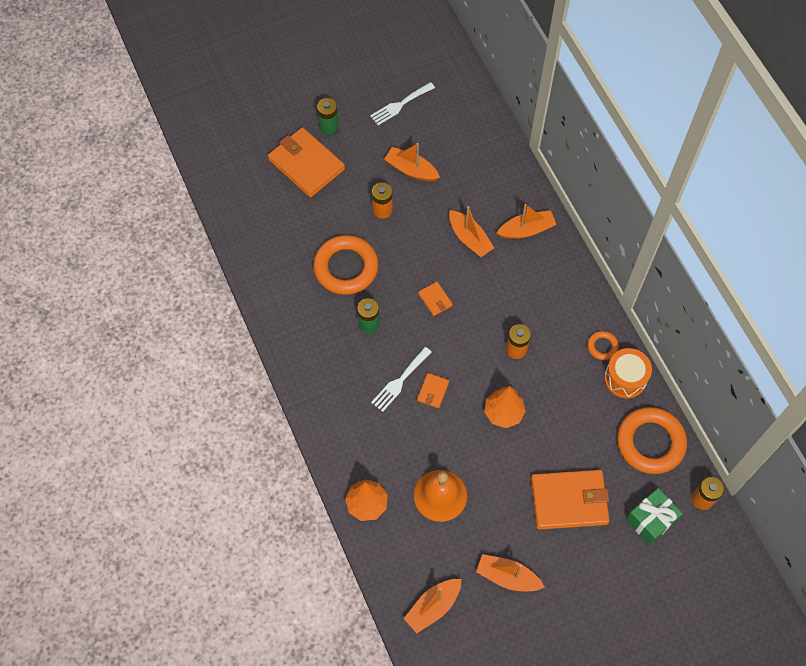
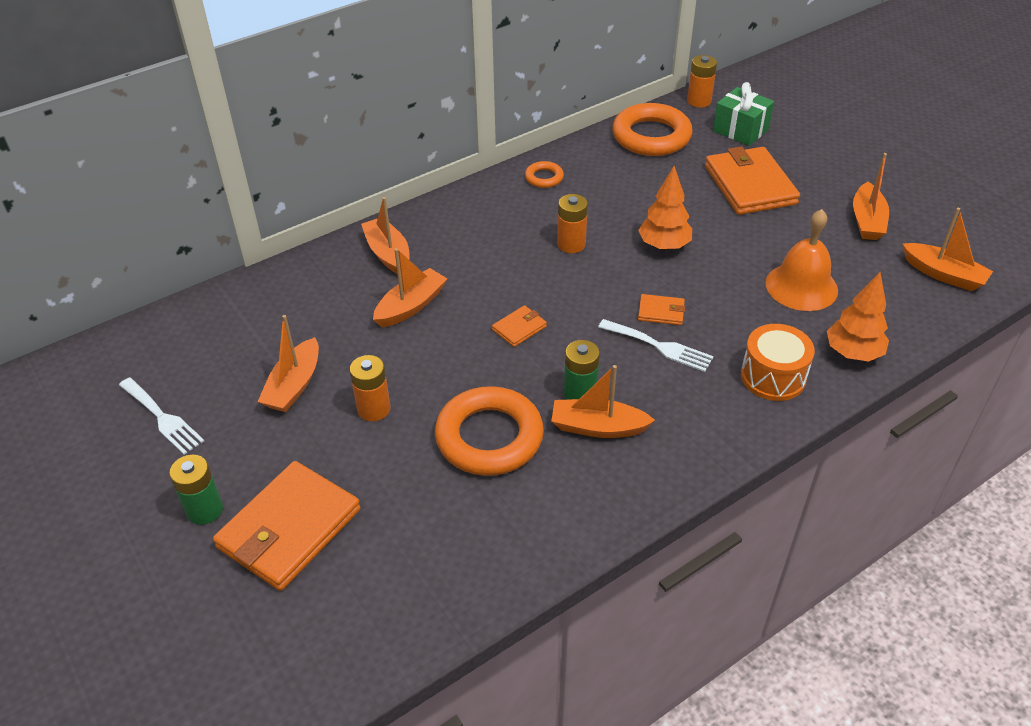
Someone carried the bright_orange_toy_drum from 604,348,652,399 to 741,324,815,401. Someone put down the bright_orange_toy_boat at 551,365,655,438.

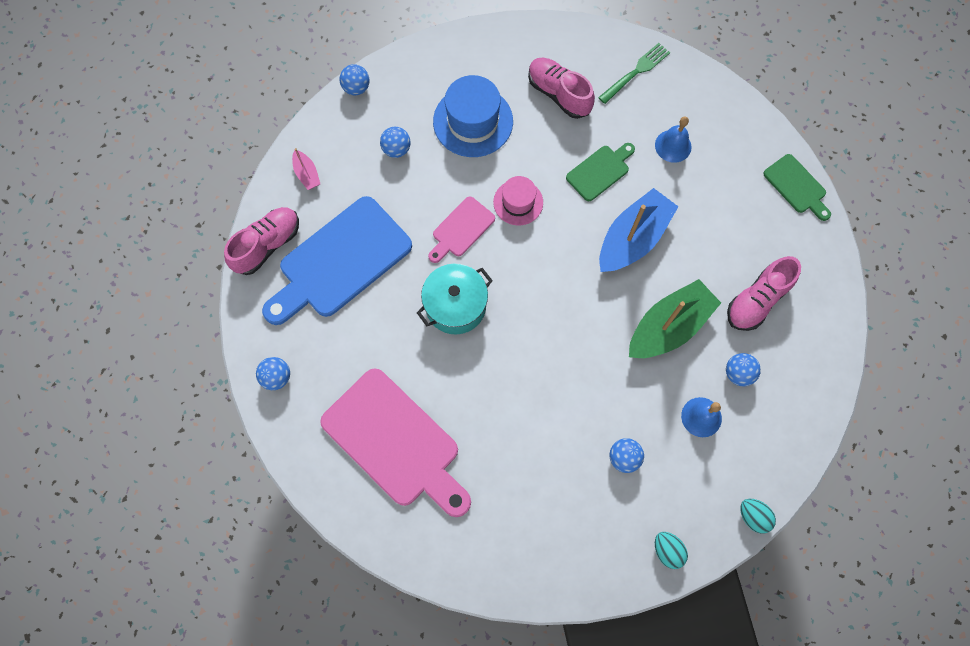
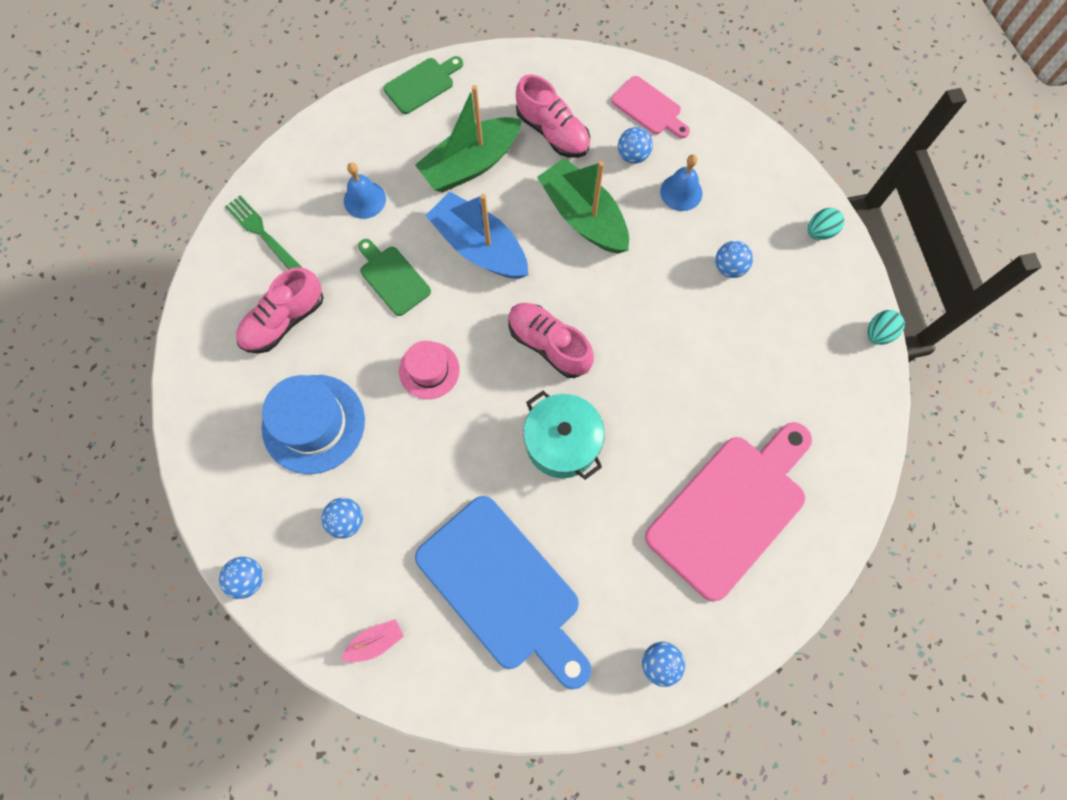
Someone carried the pink_lace-up_shoe from 224,207,299,275 to 508,303,594,378. Someone carried the pink_chopping_board from 428,196,495,263 to 611,76,690,138. Someone carried the teal_toy_egg from 740,499,776,534 to 868,310,905,345. Someone put down the green_toy_boat at 415,85,522,192.

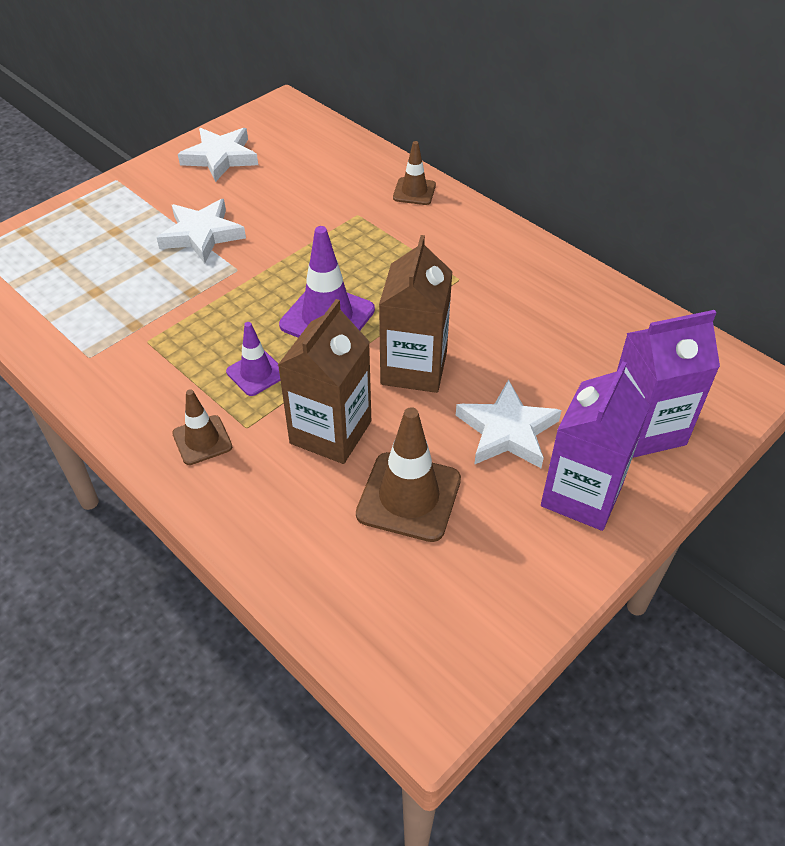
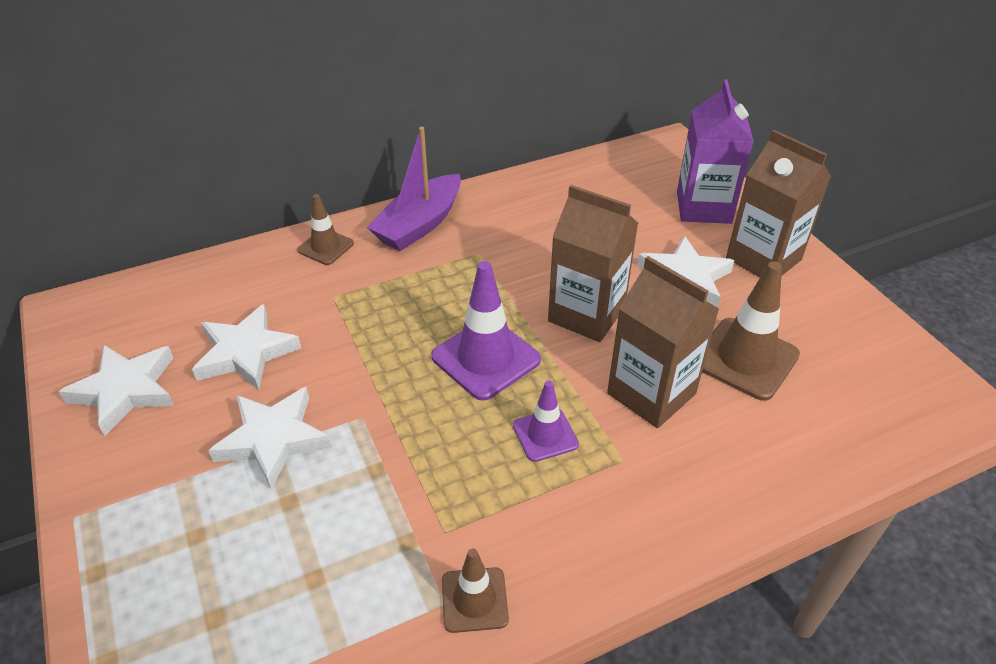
Someone carried the brown_road_cone from 172,389,232,465 to 442,548,509,633. Someone repainted the royal_purple_juice_carton at 541,361,650,531, which became the brown_juice_carton at 726,130,831,277. Someone put down the pure_white_star_shape at 192,304,301,390. Someone put down the royal_purple_toy_boat at 367,127,461,251.

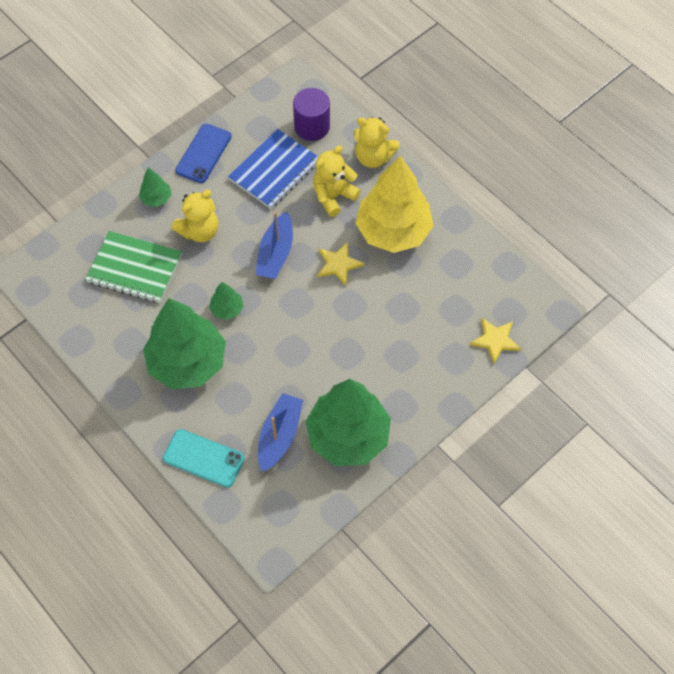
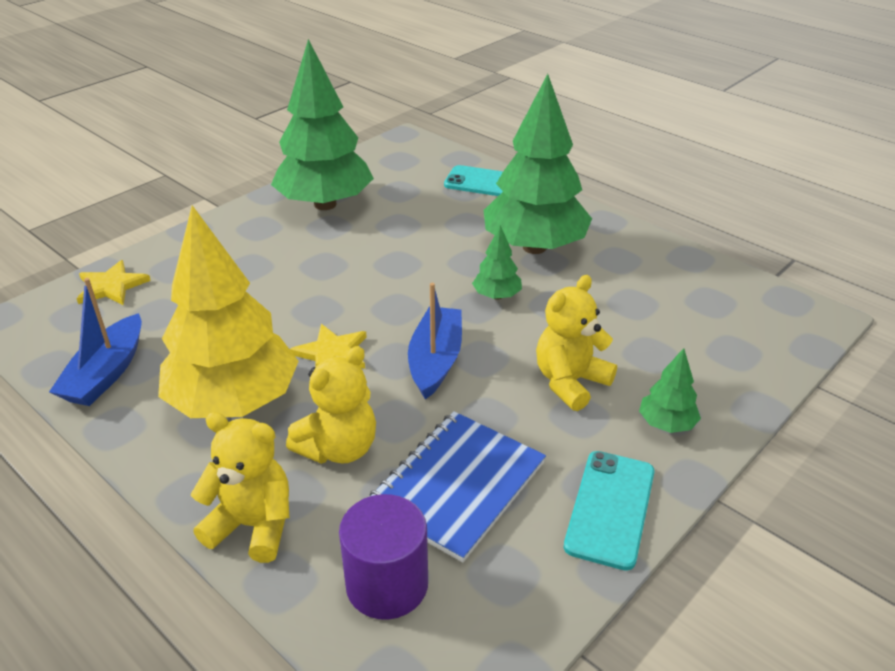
Someone took away the green_notebook at 85,231,182,303. Someone repainted the royal_blue_smartphone at 175,124,232,183, which became the teal_smartphone at 564,451,655,571. Someone carried the royal_blue_toy_boat from 258,393,303,472 to 49,278,142,406.

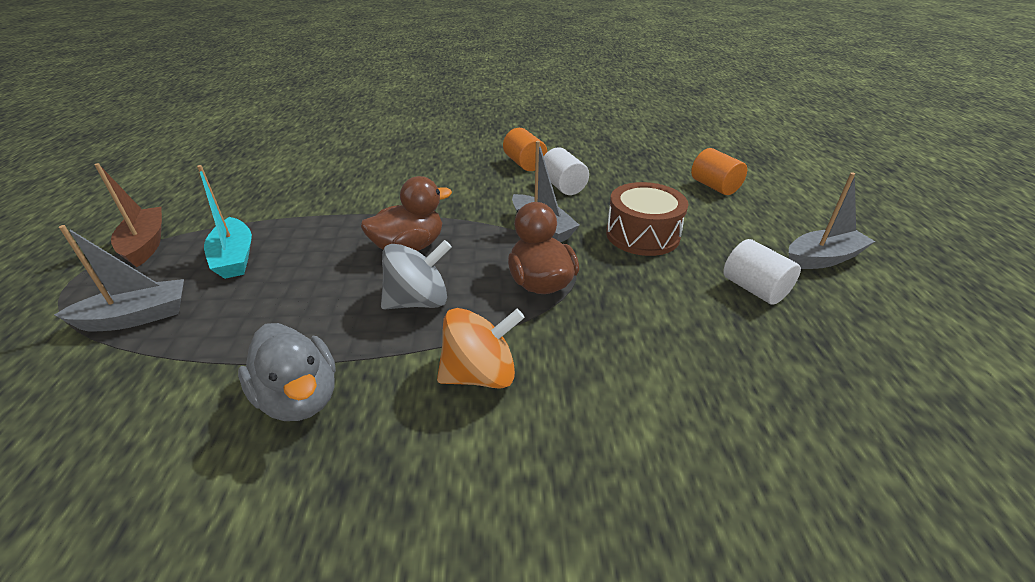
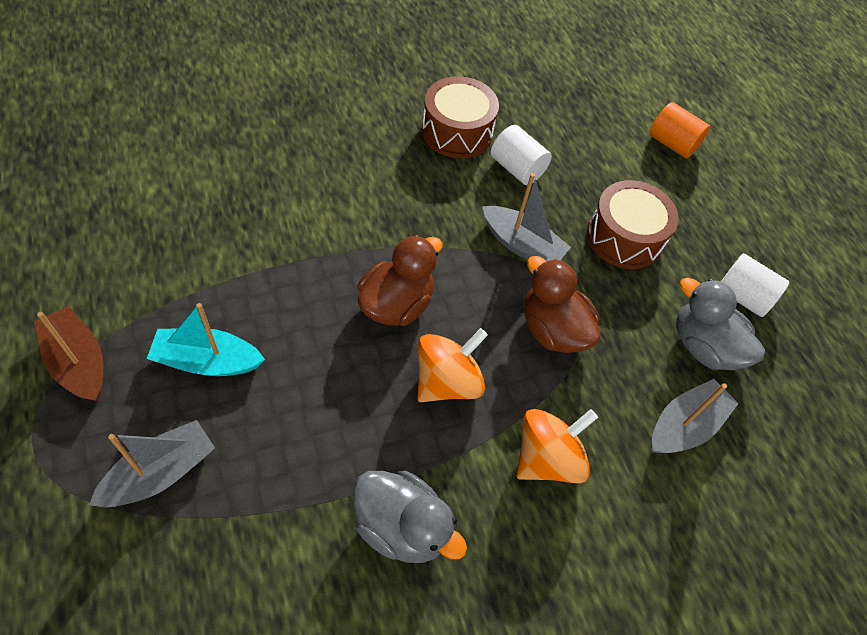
Someone rotated the teal_toy_boat at 197,165,252,279 by 135 degrees clockwise. Someone repainted the grey_toy_top at 381,240,451,309, which became the bright_orange_toy_top at 417,328,488,402. Someone swapped the bright_orange_cylinder_shape at 503,128,548,171 for the brown_toy_drum at 422,76,499,158. Someone carried the grey_toy_boat from 789,172,875,269 to 652,379,739,453. Someone put down the grey_duck at 676,278,765,370.

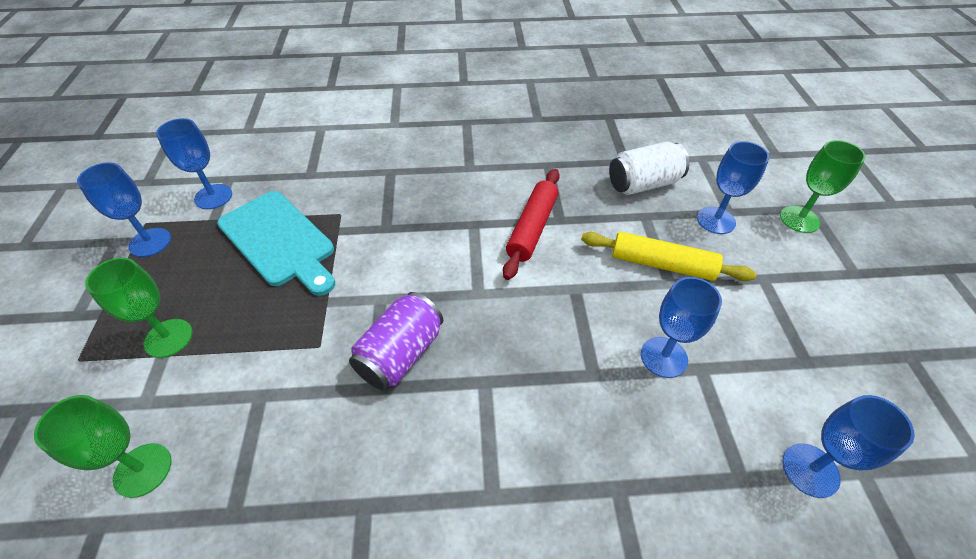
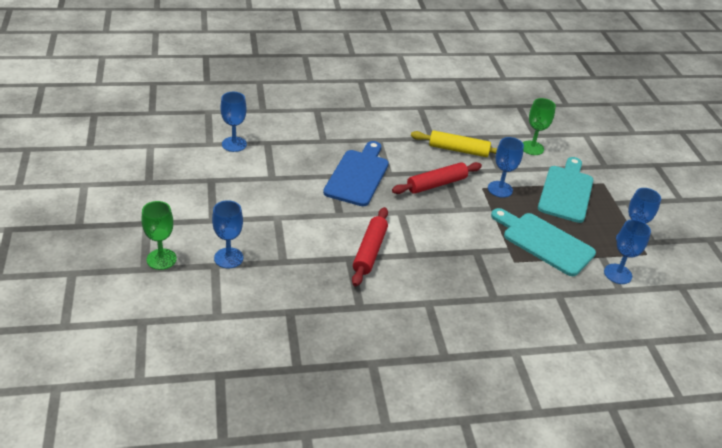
Someone swapped the green_goblet at 85,258,193,358 for the teal_chopping_board at 538,157,593,223. Someone swapped the royal_purple_tin at 349,292,443,390 for the red_rolling_pin at 392,162,482,194. Someone carried the yellow_rolling_pin from 581,232,756,281 to 411,130,497,157. Someone took away the pure_white_tin at 609,142,689,195. Someone carried the royal_blue_goblet from 641,277,722,378 to 488,137,524,198. Someone put down the royal_blue_chopping_board at 323,141,389,206.

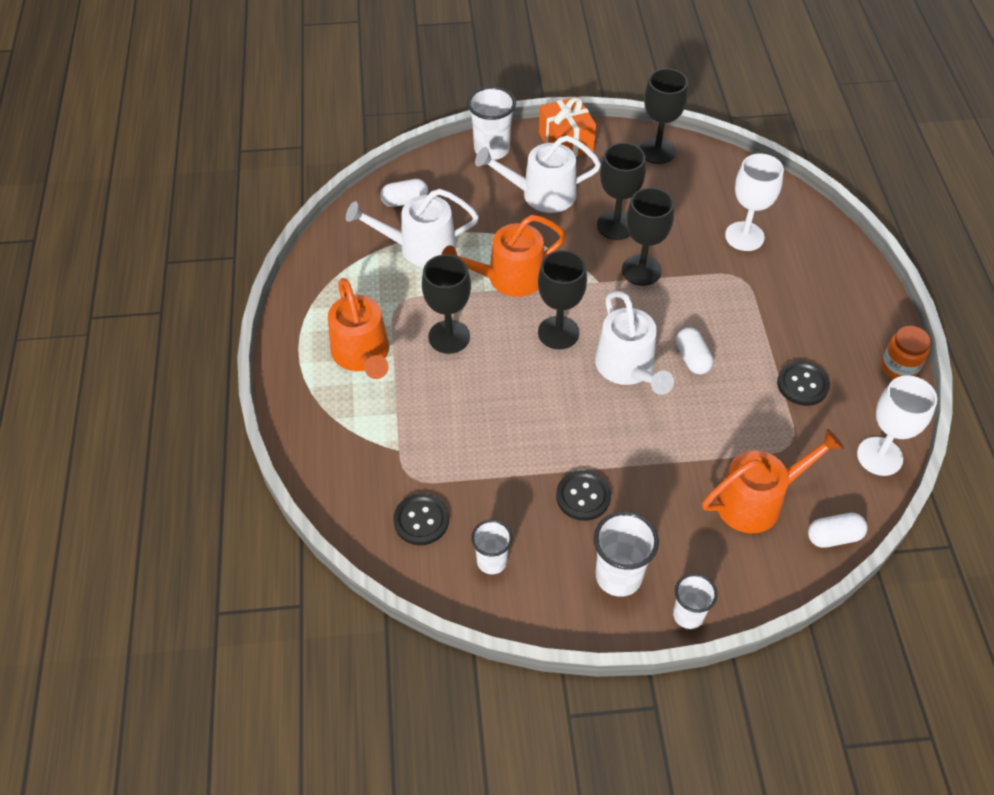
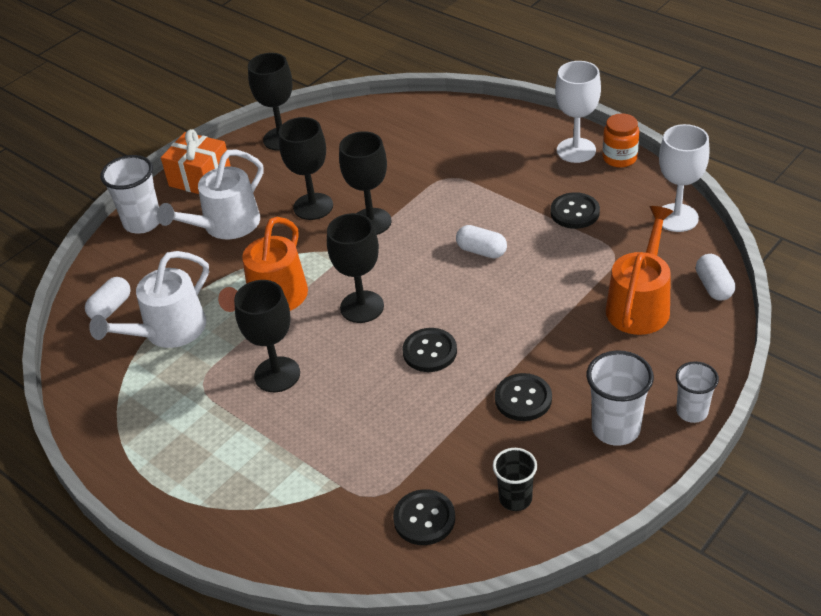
Someone took away the bright_orange_sprinkling_can at 328,278,389,379. Someone repainted the pure_white_tumbler at 471,520,512,574, which became the ebony_tumbler at 493,448,537,511. Someone took away the pure_white_sprinkling_can at 595,291,674,395. Someone carried the pure_white_goblet from 725,153,784,251 to 555,61,601,163. Someone rotated the pure_white_capsule at 808,513,867,548 by 45 degrees counterclockwise. Someone put down the ebony_shirt_button at 403,328,457,372.

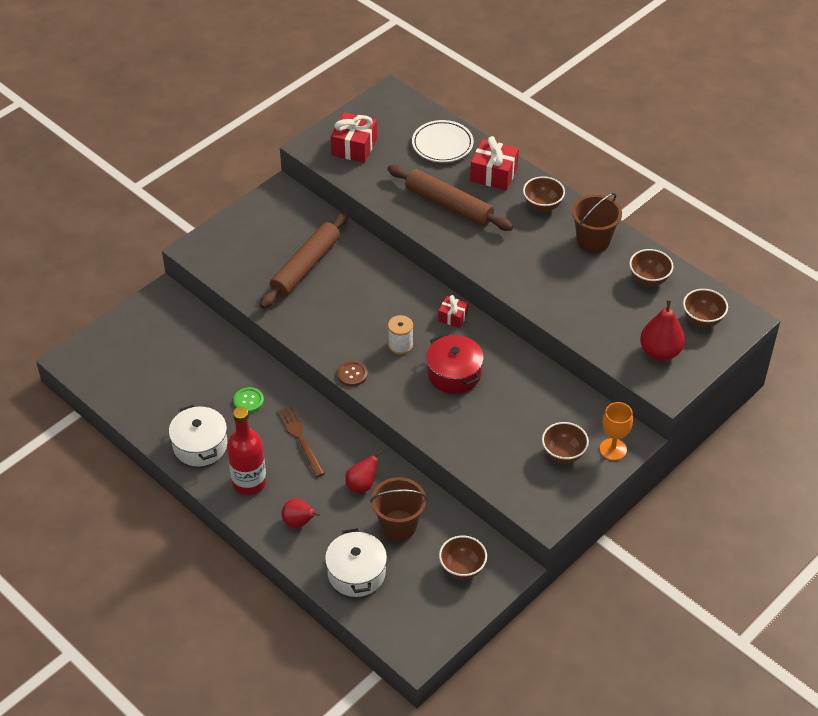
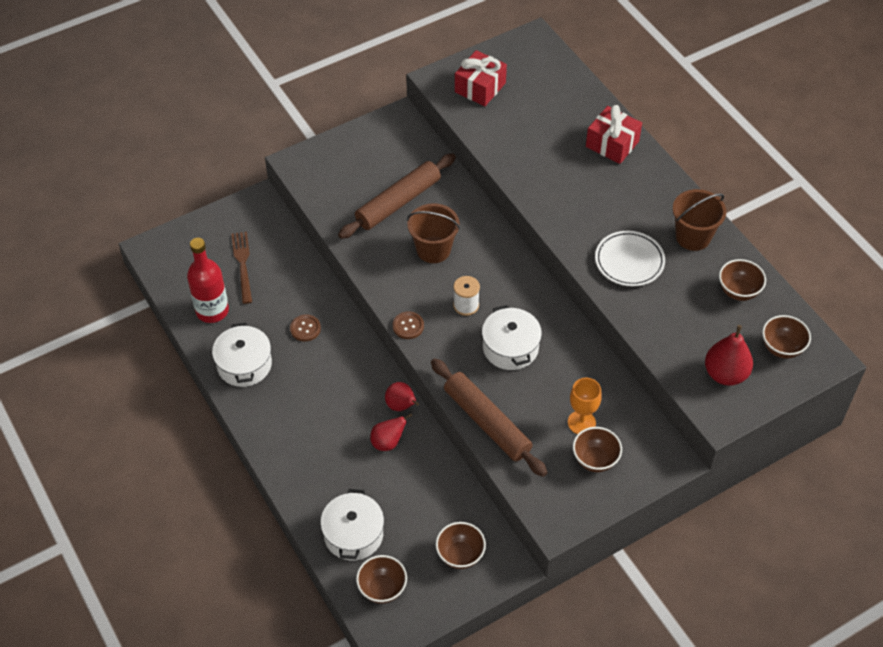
Someone carried the red_bottle from 227,407,267,495 to 187,238,229,323. Someone repainted the green_shirt_button at 233,387,264,413, which became the brown_shirt_button at 290,315,321,341. Someone carried the brown_table_fork from 277,405,325,477 to 232,232,252,304. Someone carried the red_toy_pear from 282,499,320,528 to 385,382,419,411. Someone carried the brown_sand_bucket from 370,477,427,540 to 407,203,460,263. Someone carried the brown_rolling_pin from 387,165,513,231 to 431,358,548,477. Someone carried the pure_white_dinner_plate from 412,120,474,162 to 595,231,665,286. Someone repainted the red_stockpot at 426,335,484,394, which became the pure_white_stockpot at 482,305,542,370. Someone took away the red_gift at 438,295,468,328. Someone carried the brown_deep_dish from 523,176,565,212 to 356,555,407,604. Someone carried the bright_orange_goblet from 600,402,633,461 to 568,378,602,434.

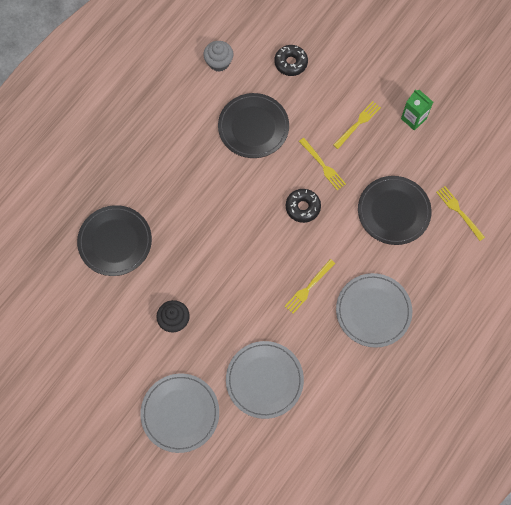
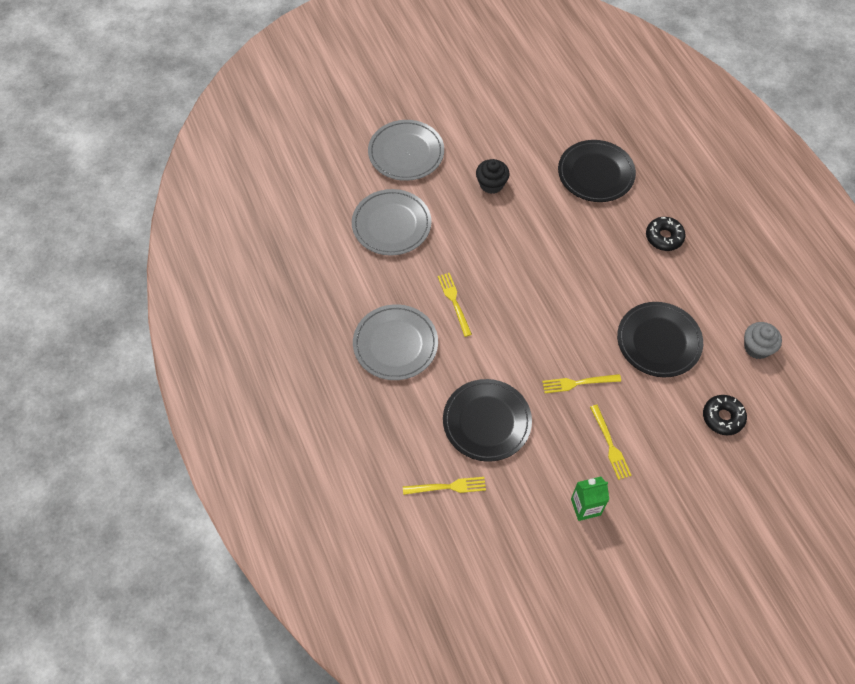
Someone carried the ebony_donut from 286,189,321,223 to 646,217,685,251.

